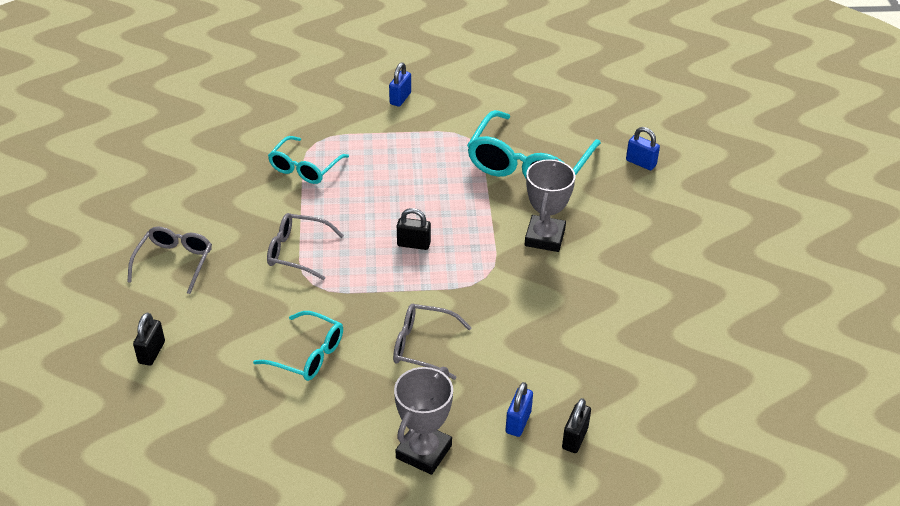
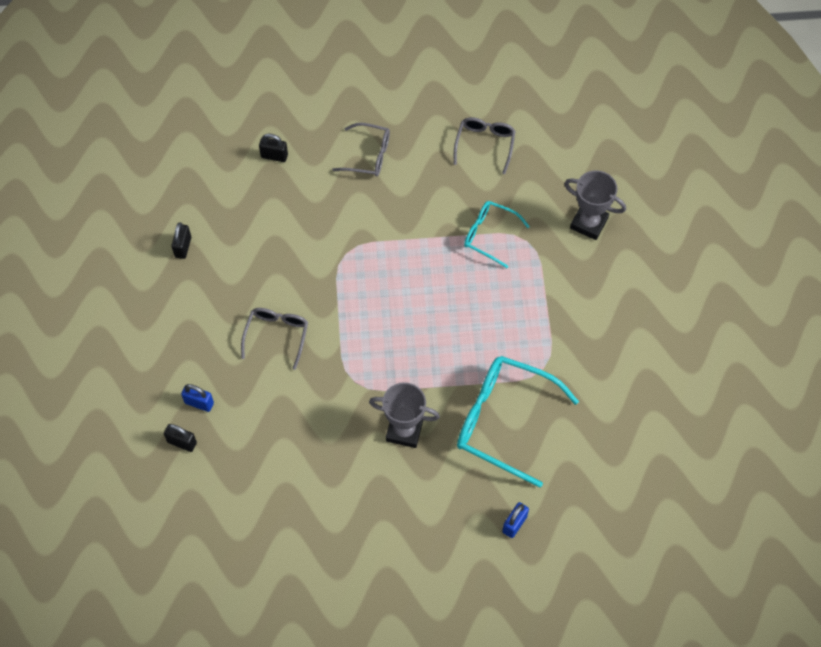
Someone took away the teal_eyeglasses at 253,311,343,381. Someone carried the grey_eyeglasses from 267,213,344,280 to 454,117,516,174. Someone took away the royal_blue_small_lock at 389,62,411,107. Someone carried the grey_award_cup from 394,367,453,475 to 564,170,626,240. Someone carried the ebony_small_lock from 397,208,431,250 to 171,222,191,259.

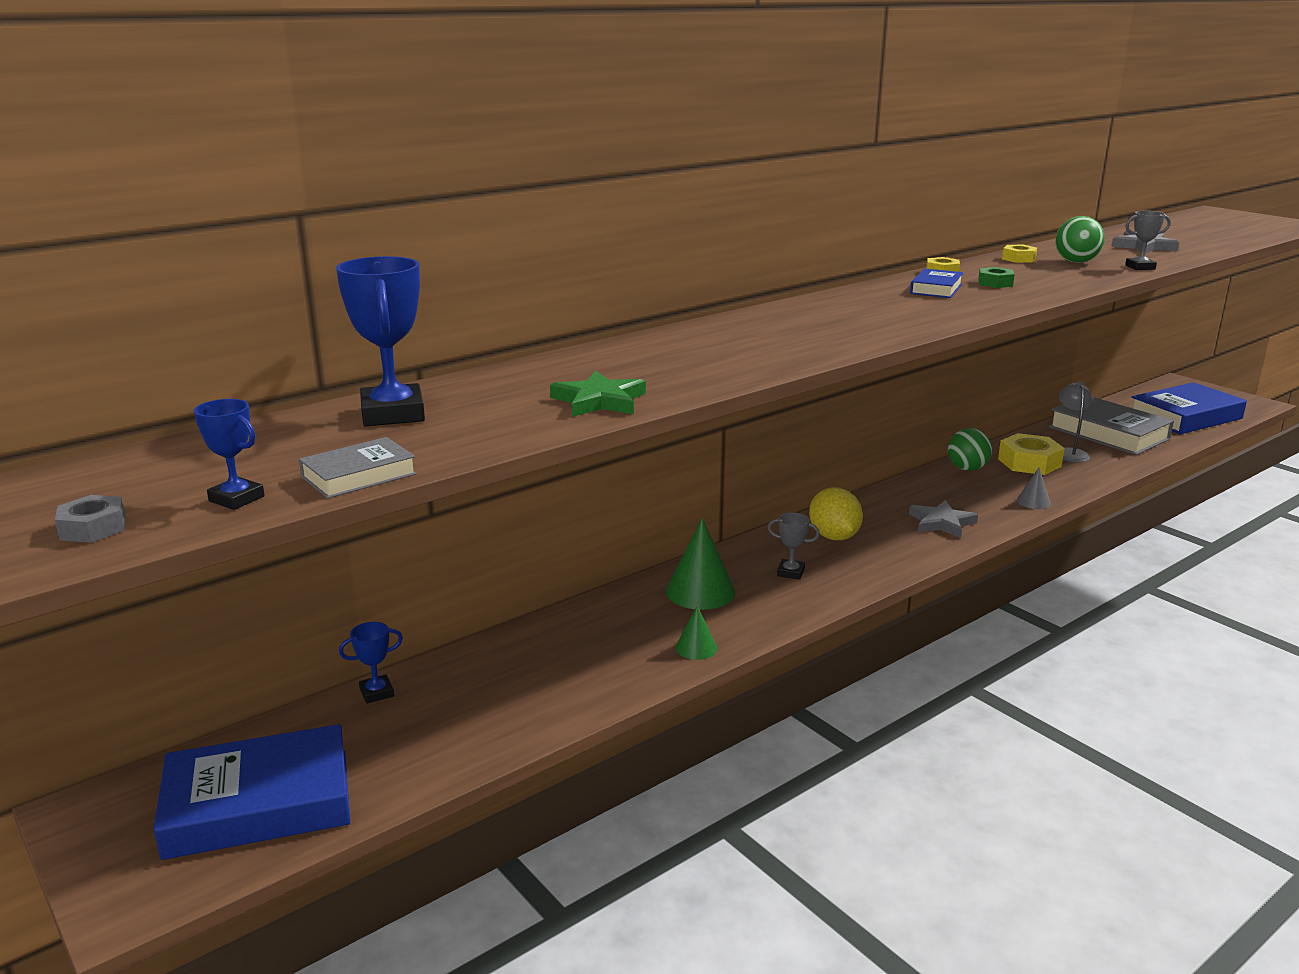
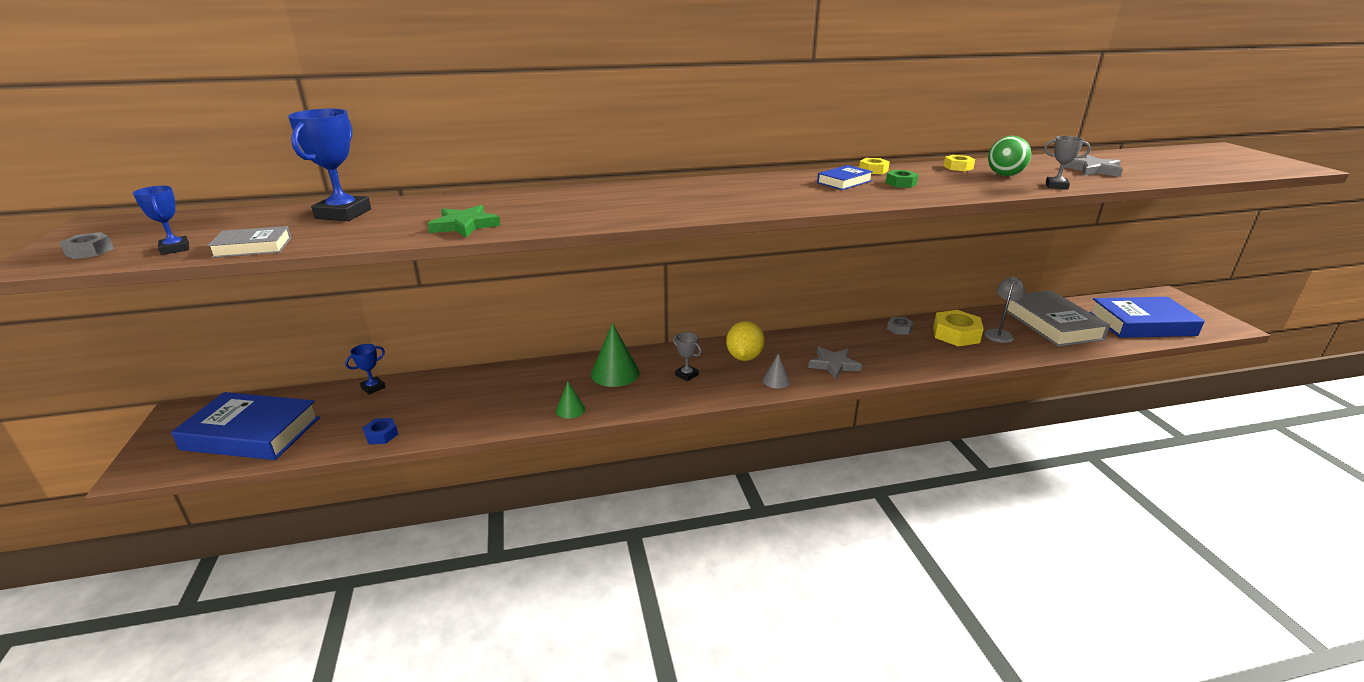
Someone rotated the royal_blue_award_cup at 339,622,403,704 by 45 degrees counterclockwise. Someone swapped the green_ball at 948,428,992,471 for the grey_nut at 887,317,914,335. Someone carried the grey_solid_cone from 1016,467,1051,509 to 763,353,790,389. Someone put down the royal_blue_nut at 363,418,398,444.

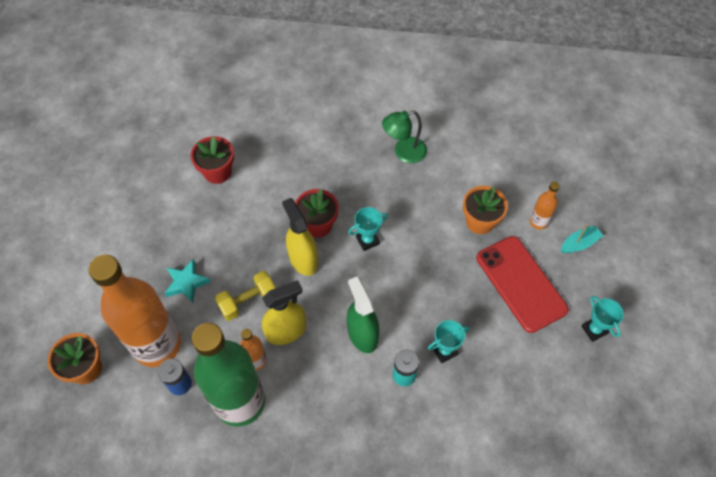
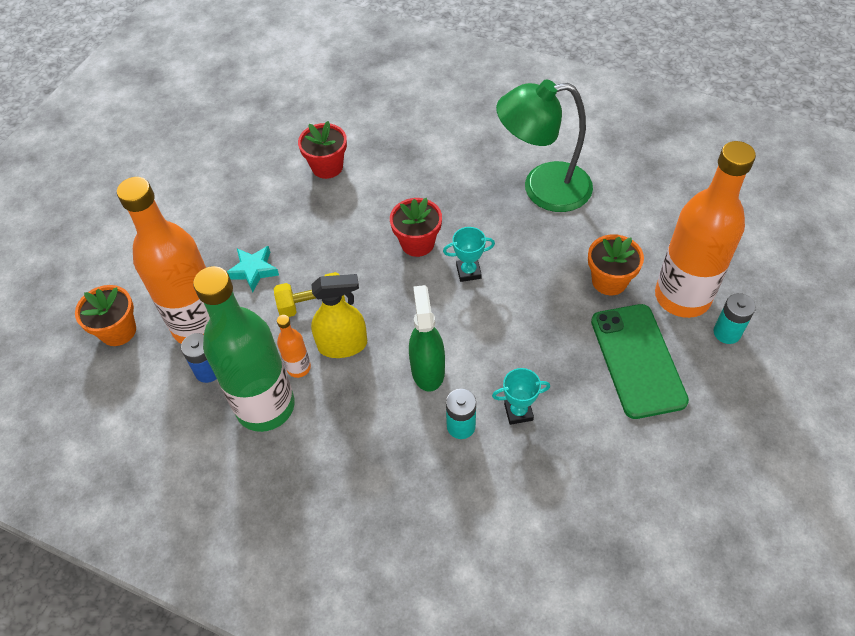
Someone took away the yellow_spray_bottle at 282,198,318,276. Someone scaled the green_reading_lamp at 382,111,427,163 by 1.74. Someone repainted the red_smartphone at 476,236,569,333, which became the green_smartphone at 591,304,689,419. Someone scaled the bright_orange_bottle at 530,181,560,229 by 2.37. Someone swapped the teal_toy_boat at 561,224,604,253 for the teal_power_cell at 714,293,756,344. Someone took away the teal_award_cup at 581,296,624,342.

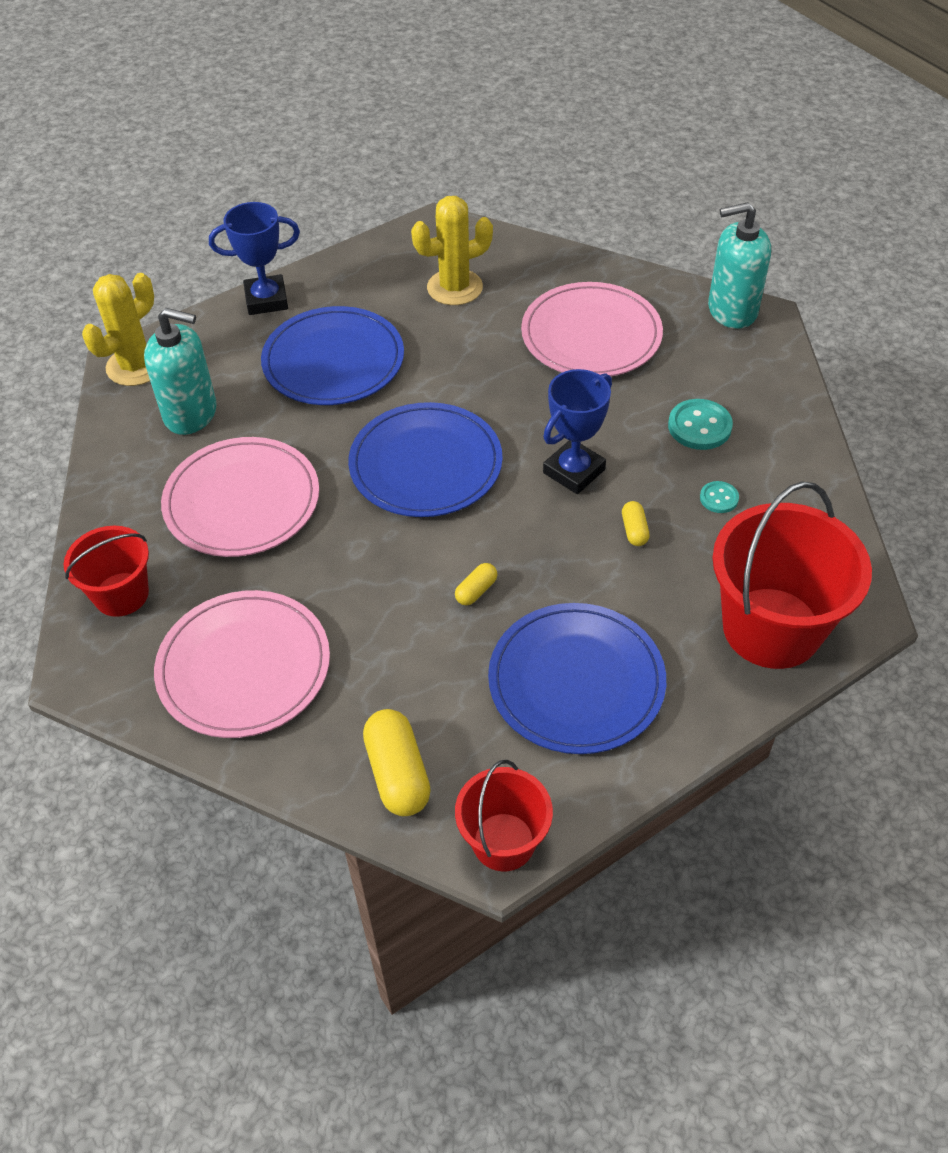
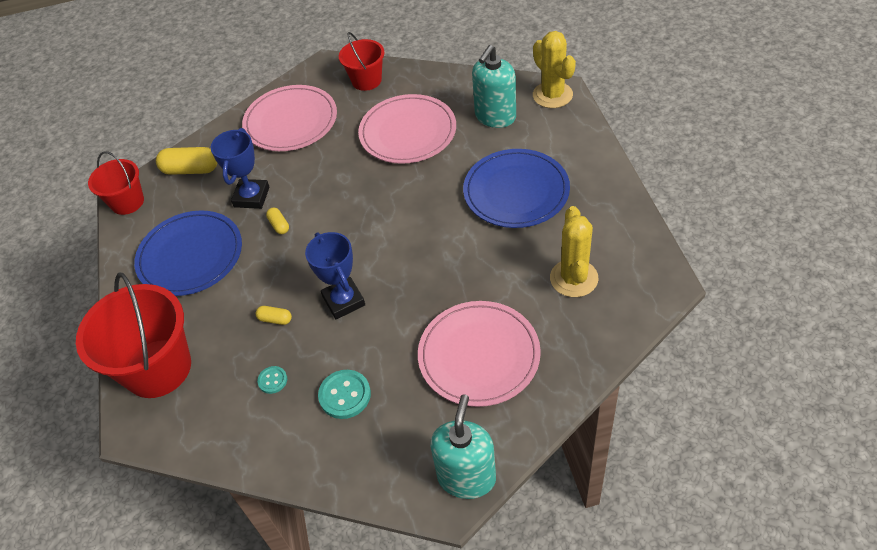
Someone carried the royal_blue_award_cup from 209,202,300,315 to 211,128,269,209. Someone took away the royal_blue_dinner_plate at 348,402,503,517.

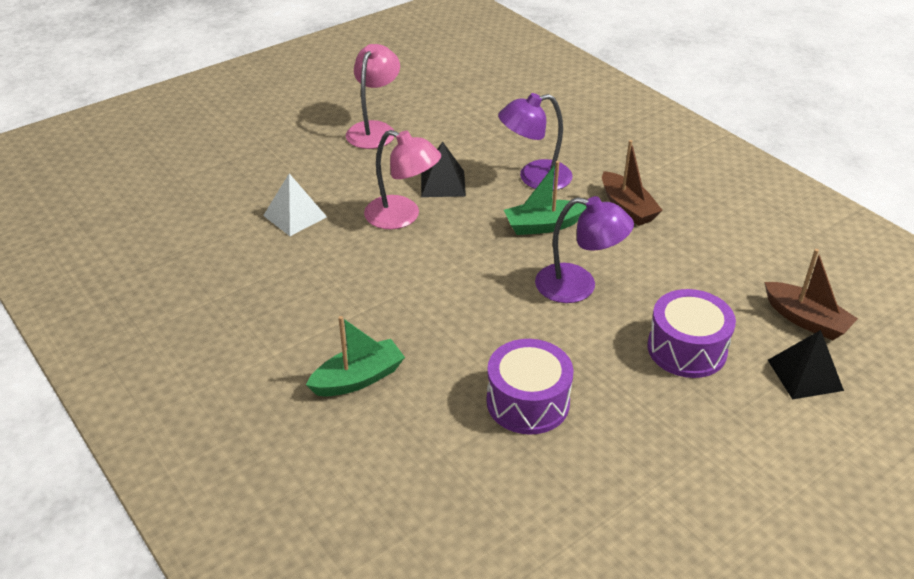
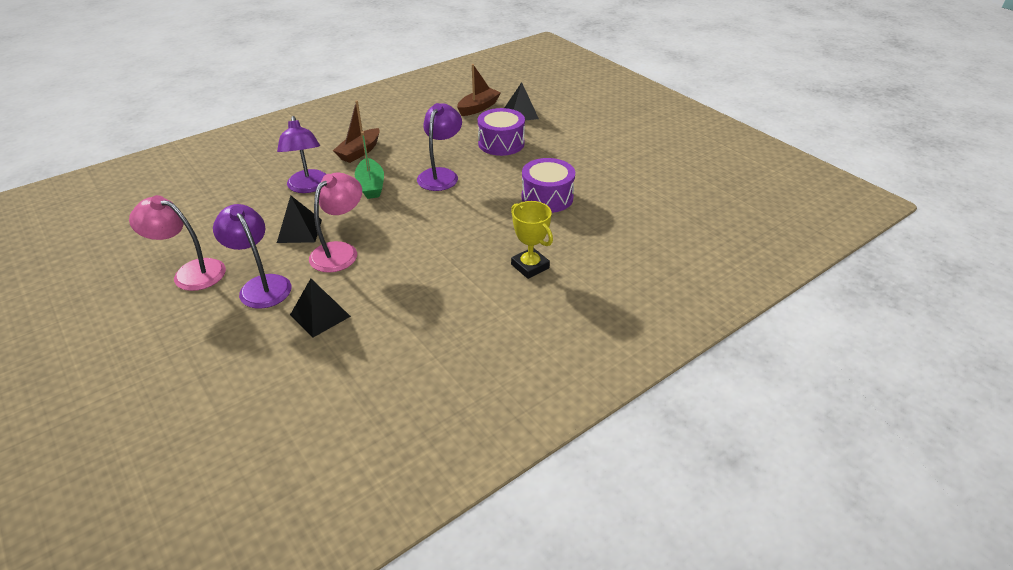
Someone repainted the pure_white_solid_pyramid at 263,174,327,236, which became the ebony_solid_pyramid at 290,278,351,338. Someone swapped the green_toy_boat at 306,316,405,396 for the yellow_award_cup at 511,201,553,279. Someone rotated the brown_toy_boat at 602,140,663,226 by 150 degrees clockwise. Someone put down the royal_purple_reading_lamp at 213,204,291,309.

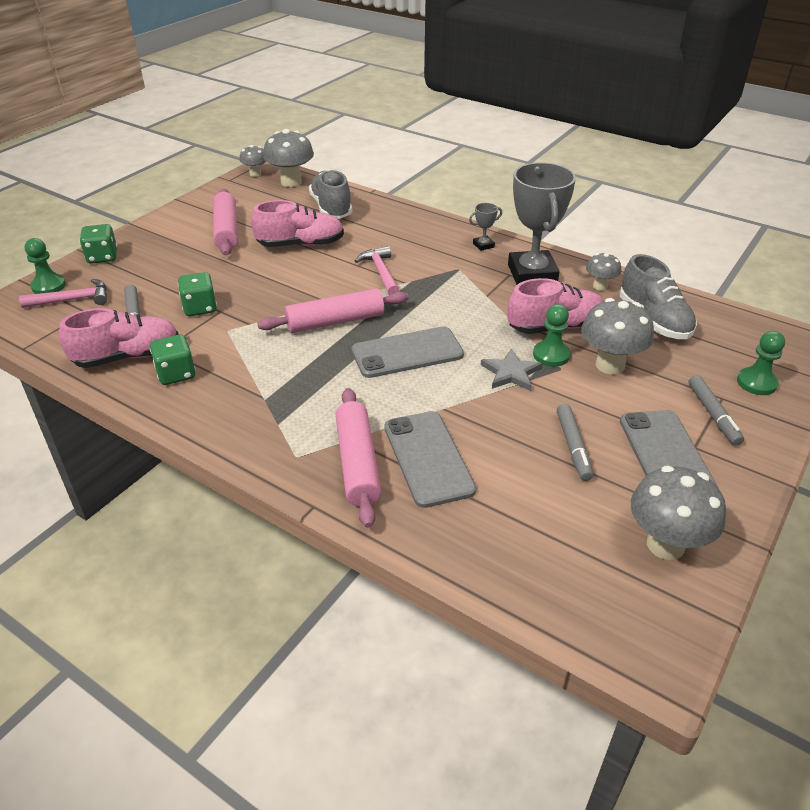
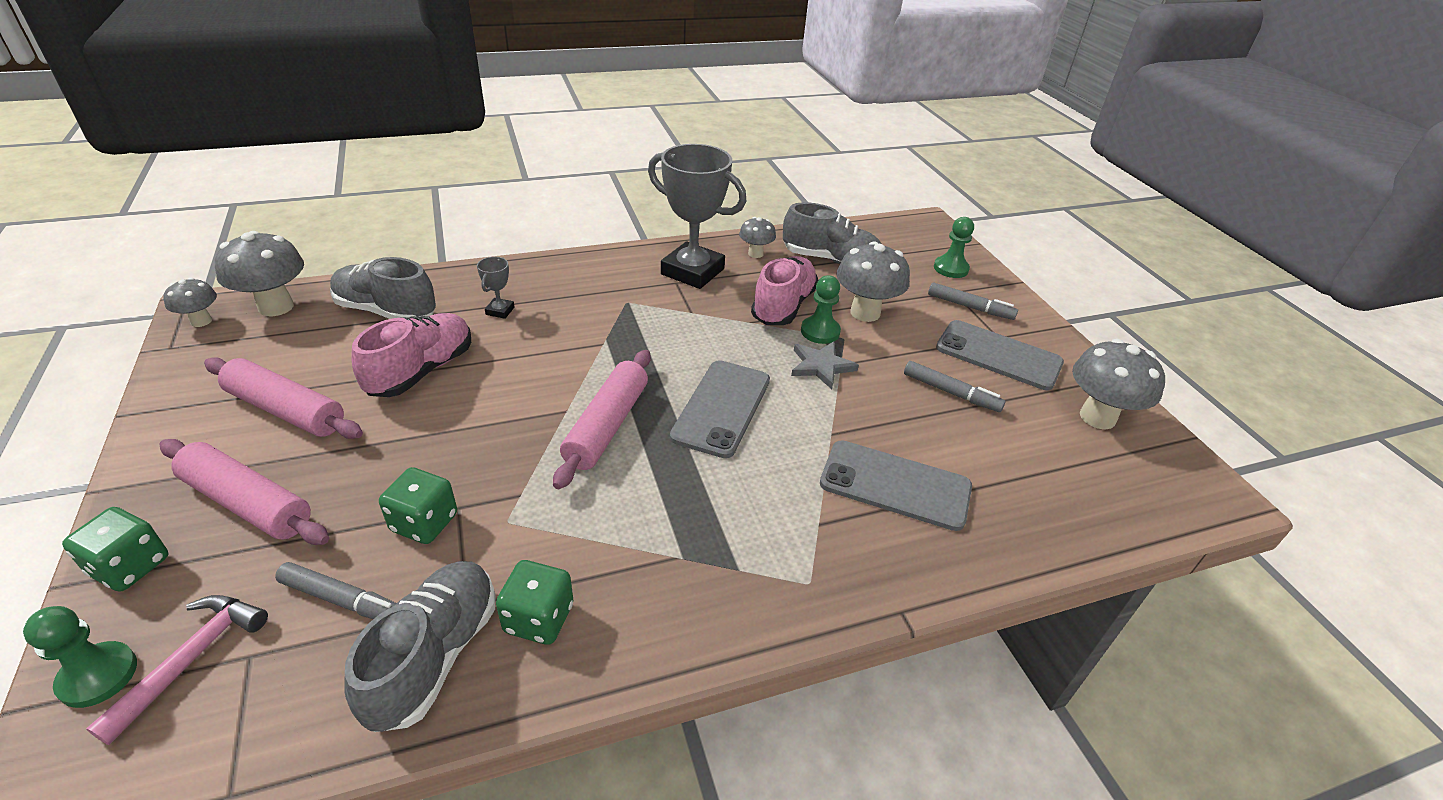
Someone repainted the pink_lace-up_shoe at 59,308,179,368, which became the grey_lace-up_shoe at 344,561,495,732. Someone carried the pink_rolling_pin from 335,388,382,528 to 160,439,329,545. Someone took away the pink_carpenter's_hammer at 355,246,400,295. Someone carried the grey_award_cup from 469,203,502,251 to 477,257,515,319.

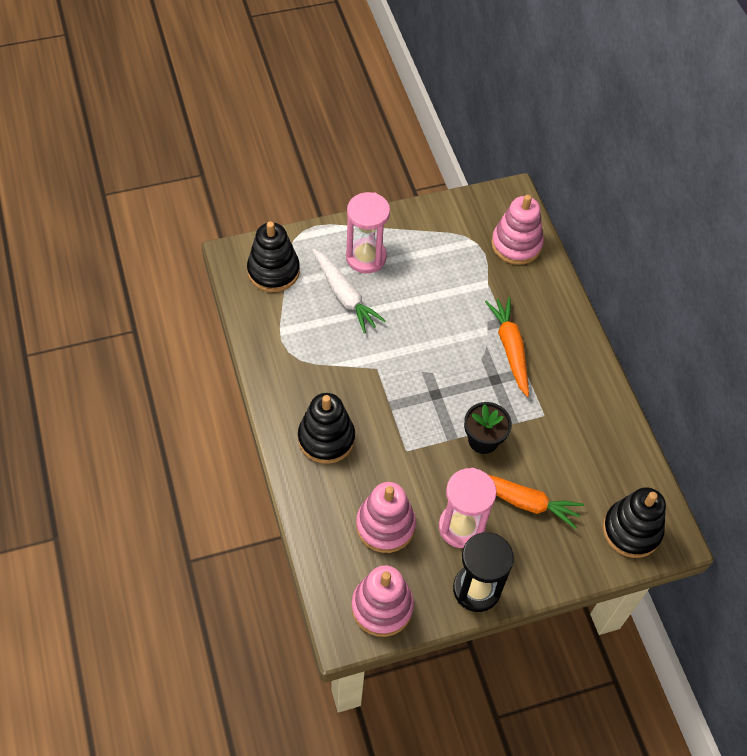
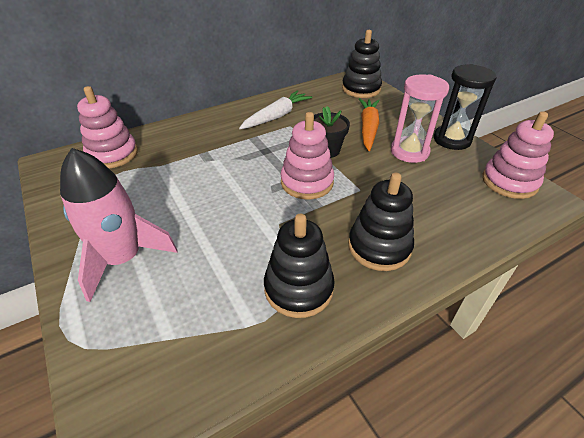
Someone carried the ebony_stacking_toy from 247,221,300,292 to 264,214,335,318. Someone carried the pure_white_carrot from 312,248,386,333 to 239,90,312,129. Someone swapped the pink_sand_timer at 346,192,390,273 for the pink_toy_rocket at 60,148,178,302. Someone carried the pink_stacking_toy from 356,482,416,553 to 281,112,334,199. Someone took away the bright_orange_carrot at 485,297,529,397.

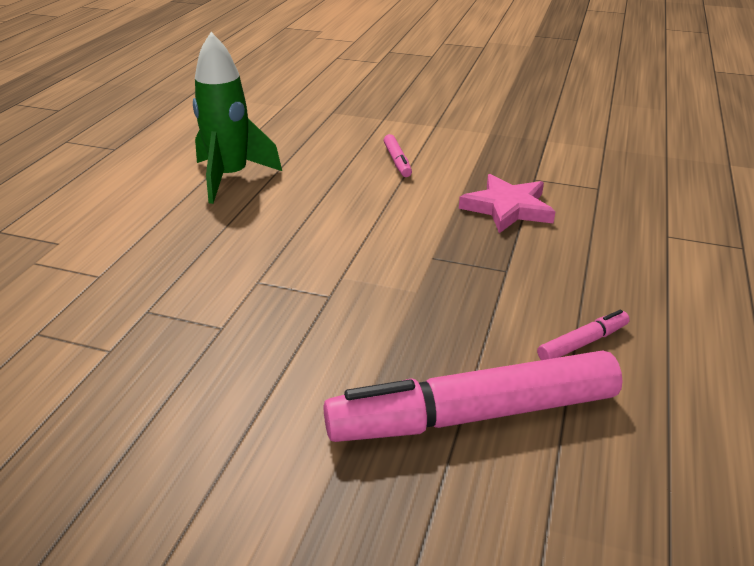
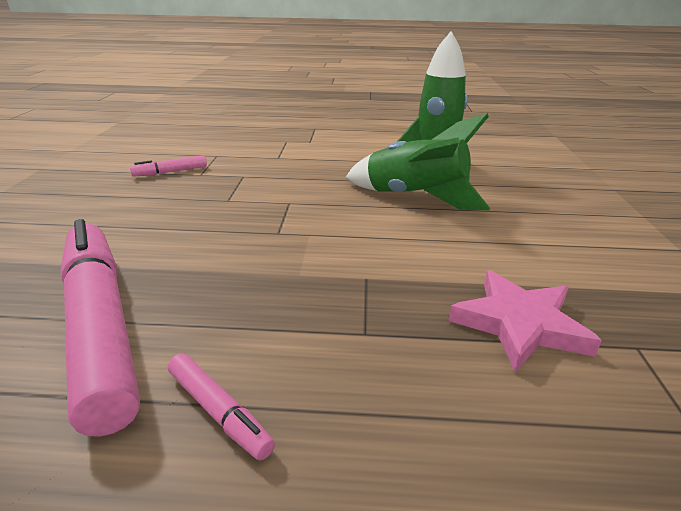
Someone carried the pink_felt_pen from 384,134,412,177 to 130,155,207,177. Someone put down the green_toy_rocket at 346,113,491,210.

